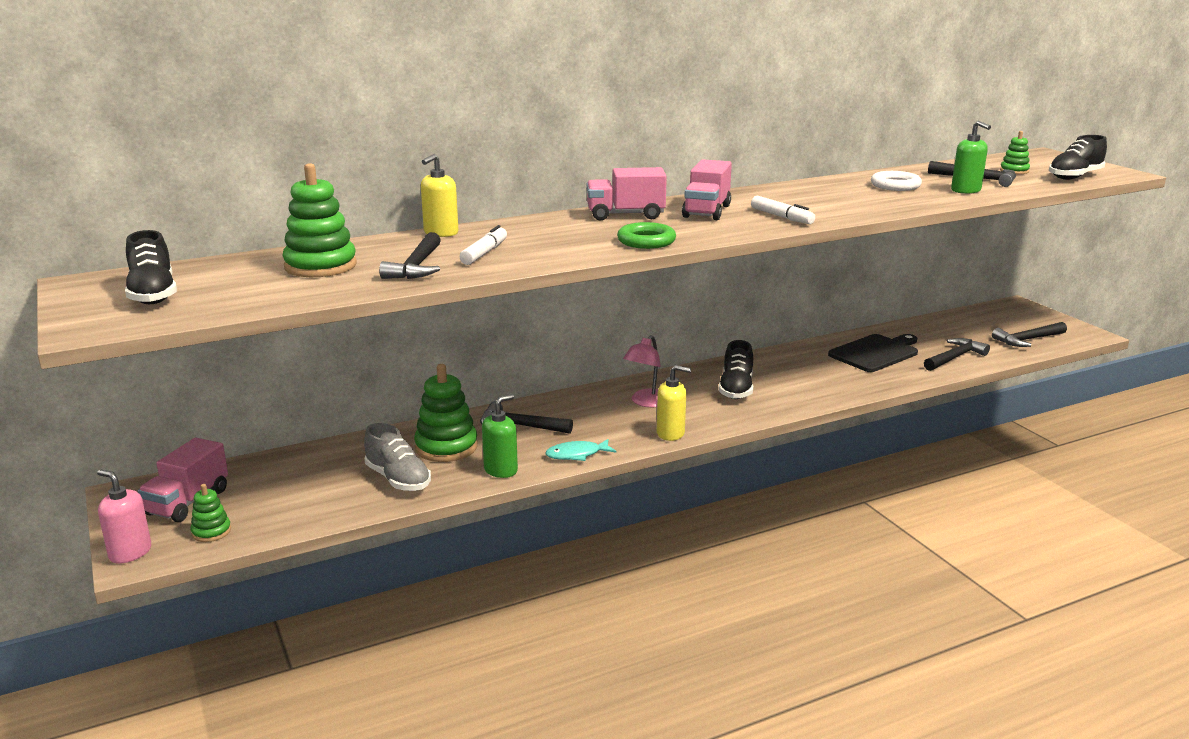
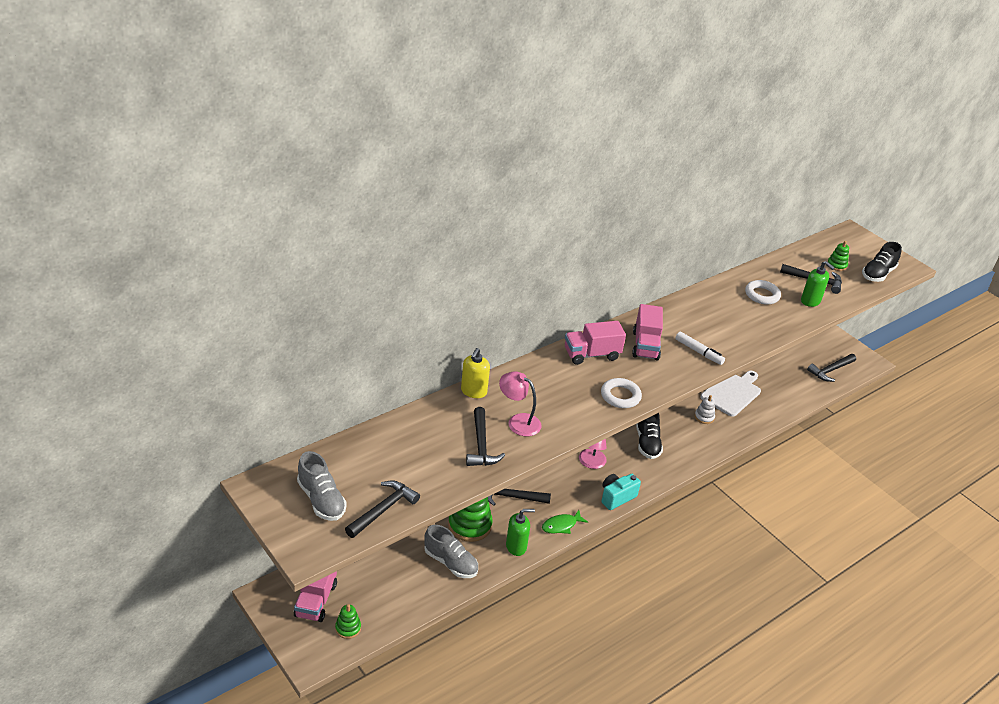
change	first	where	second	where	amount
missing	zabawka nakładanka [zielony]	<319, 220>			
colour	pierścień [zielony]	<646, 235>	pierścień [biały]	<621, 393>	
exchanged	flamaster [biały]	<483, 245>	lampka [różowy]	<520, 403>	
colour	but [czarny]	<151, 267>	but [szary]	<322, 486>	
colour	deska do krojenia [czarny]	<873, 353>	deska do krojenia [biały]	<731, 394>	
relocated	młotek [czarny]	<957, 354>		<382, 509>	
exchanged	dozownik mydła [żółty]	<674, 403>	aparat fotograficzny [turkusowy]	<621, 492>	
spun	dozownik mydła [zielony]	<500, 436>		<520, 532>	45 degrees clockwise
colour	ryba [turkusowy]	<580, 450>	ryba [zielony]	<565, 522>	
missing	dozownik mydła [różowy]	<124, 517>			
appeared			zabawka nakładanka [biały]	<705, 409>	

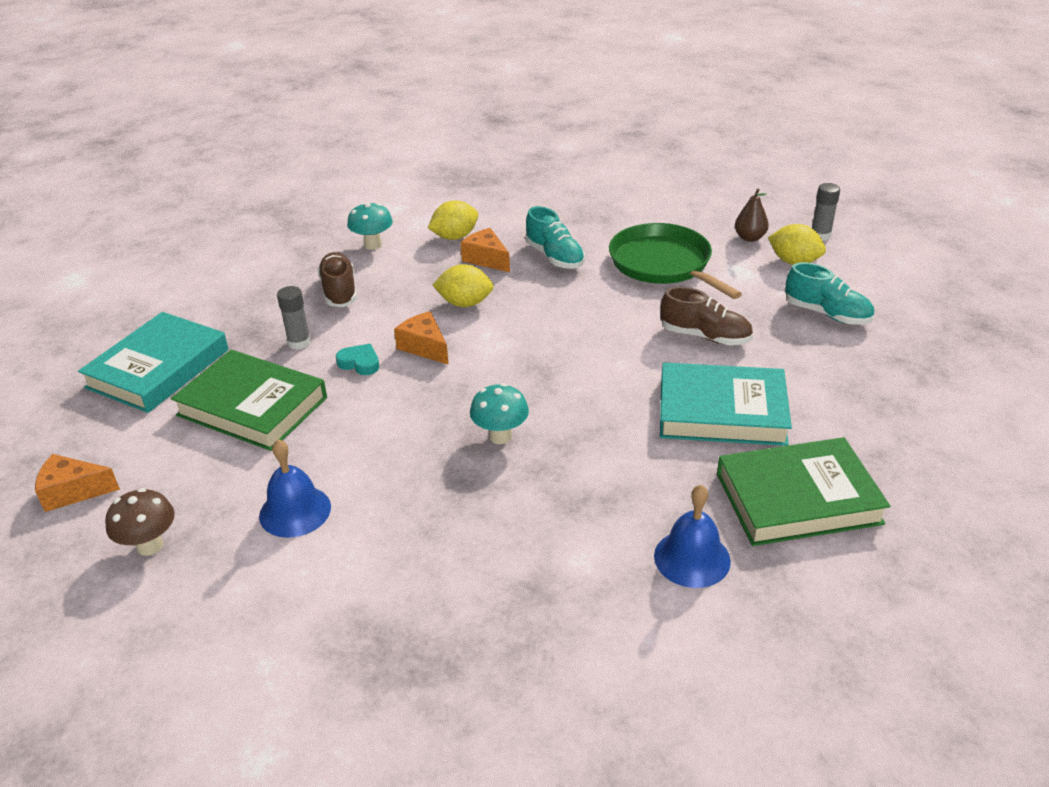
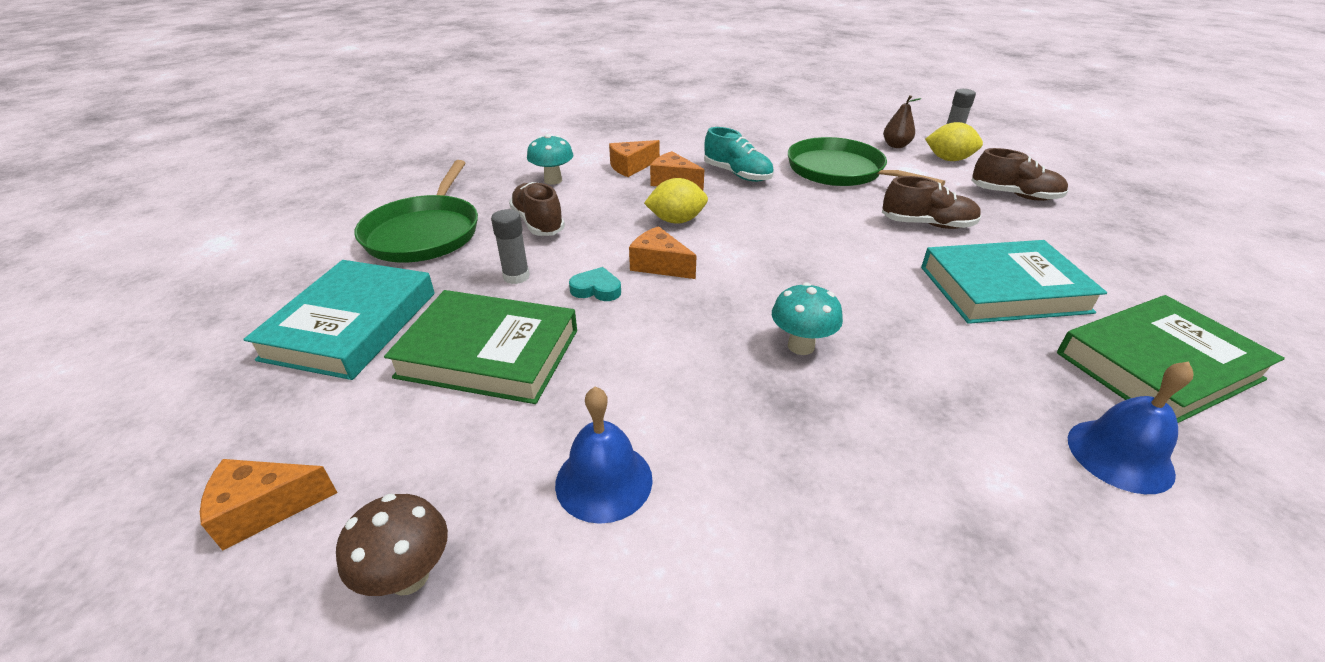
change	first	where	second	where	amount
exchanged	cytryna [żółty]	<453, 220>	ser [pomarańczowy]	<634, 158>	
colour	but [turkusowy]	<829, 293>	but [brązowy]	<1019, 174>	
appeared			patelnia [zielony]	<416, 211>	

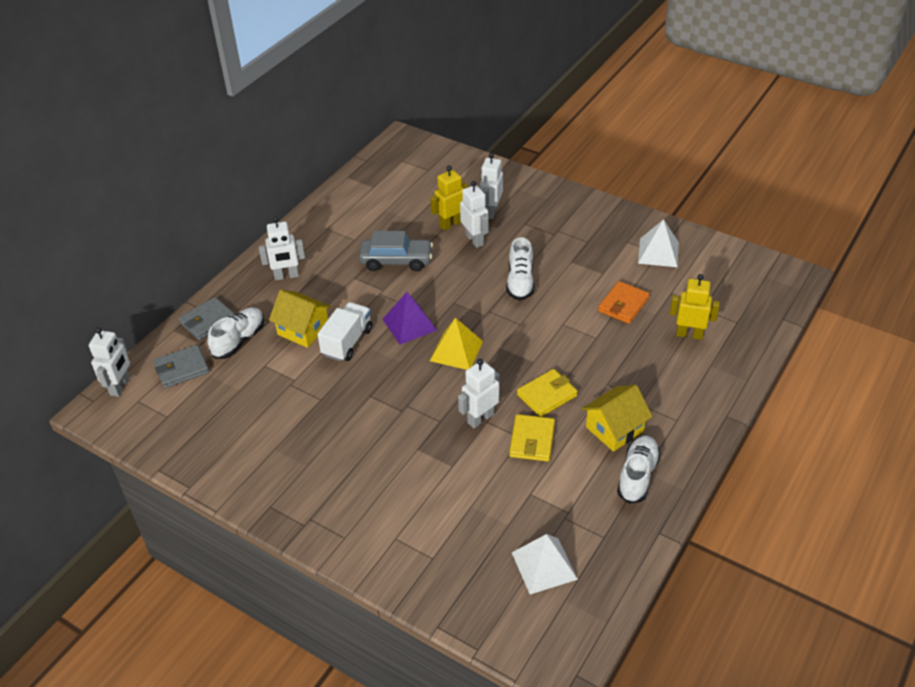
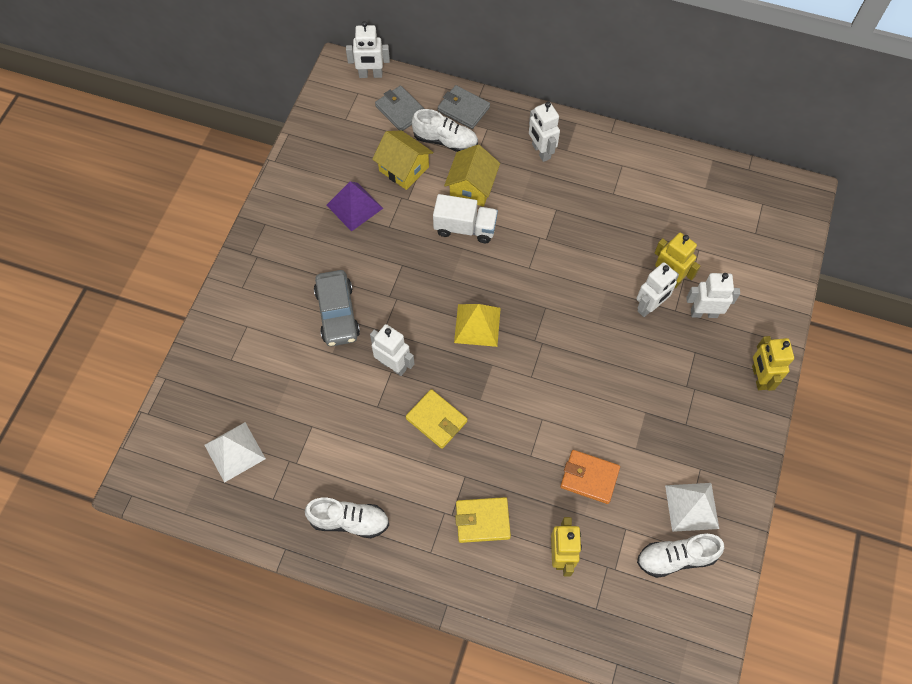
change	first	where	second	where	amount
relocated	samochód [szary]	<396, 251>		<337, 308>	
relocated	but [biały]	<520, 269>		<680, 556>	
relocated	piramida [fioletowy]	<410, 318>		<354, 206>	
relocated	domek [żółty]	<617, 418>		<402, 160>	
relocated	portfel [żółty]	<532, 438>		<483, 520>	
appeared			robot [żółty]	<773, 363>	

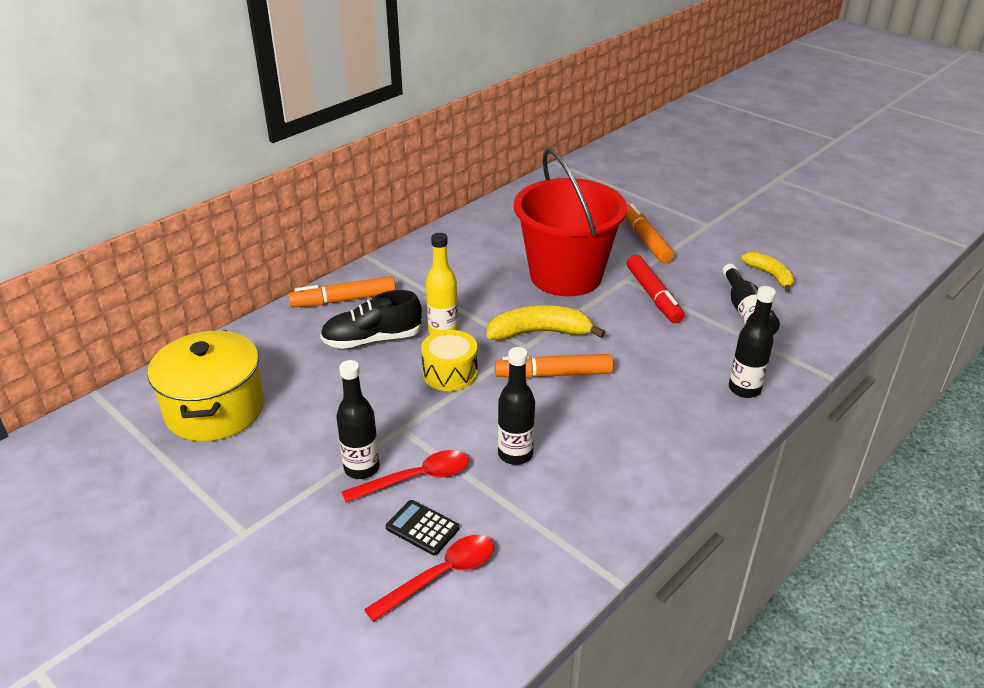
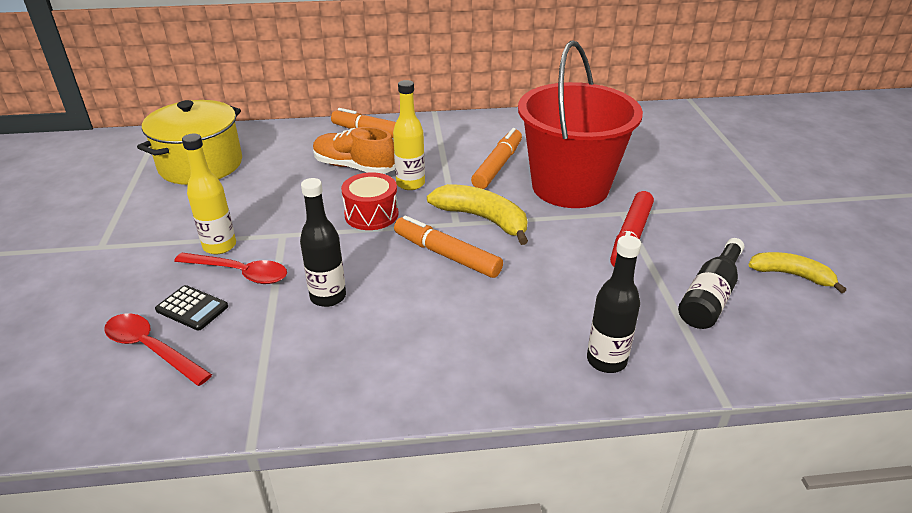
change	first	where	second	where	amount
relocated	flamaster [pomarańczowy]	<649, 233>		<496, 158>	
spun	banan [żółty]	<767, 272>		<797, 272>	75 degrees counterclockwise
colour	but [czarny]	<371, 319>	but [pomarańczowy]	<354, 150>	
colour	bęben [żółty]	<449, 360>	bęben [czerwony]	<369, 201>	
colour	butelka [czarny]	<358, 419>	butelka [żółty]	<209, 193>	
spun	kalkulator [czarny]	<423, 527>		<191, 308>	135 degrees clockwise
spun	łyżka [czerwony]	<429, 578>		<158, 349>	150 degrees counterclockwise

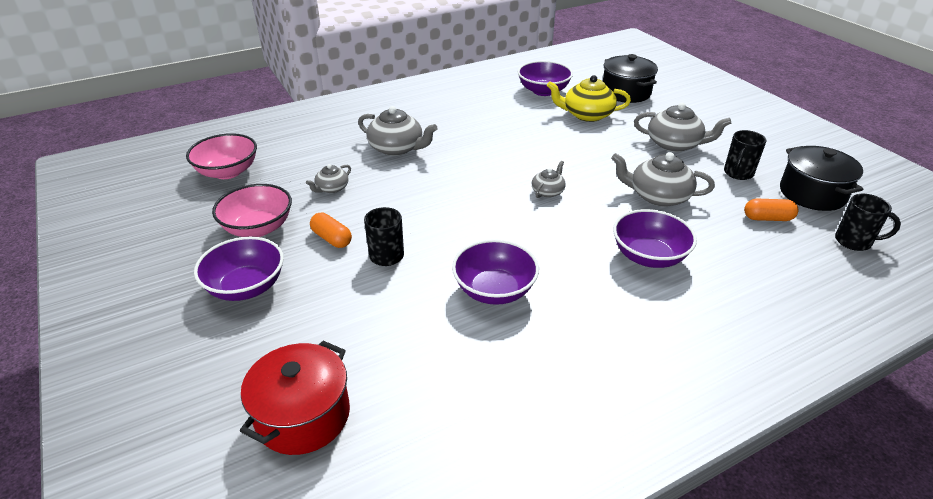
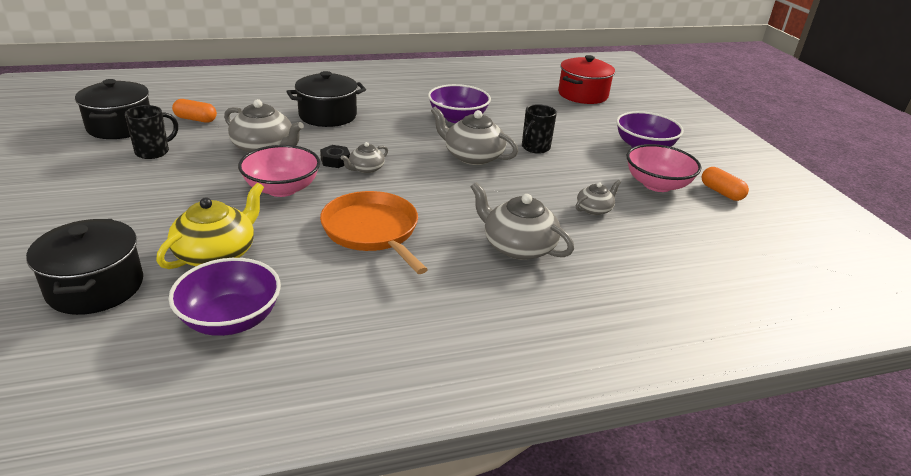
change	first	where	second	where	amount
spun	imbryk [żółty]	<589, 98>		<210, 226>	75 degrees counterclockwise
relocated	imbryk [szary]	<682, 127>		<474, 136>	
relocated	miska [różowy]	<221, 156>		<279, 171>	
missing	kubek [czarny]	<868, 222>			
exchanged	miska [fioletowy]	<655, 238>	garnek [czarny]	<326, 99>	
relocated	kapsułka [pomarańczowy]	<331, 230>		<725, 184>	
appeared			nakrętka [czarny]	<335, 156>	
appeared			patelnia [pomarańczowy]	<374, 232>	

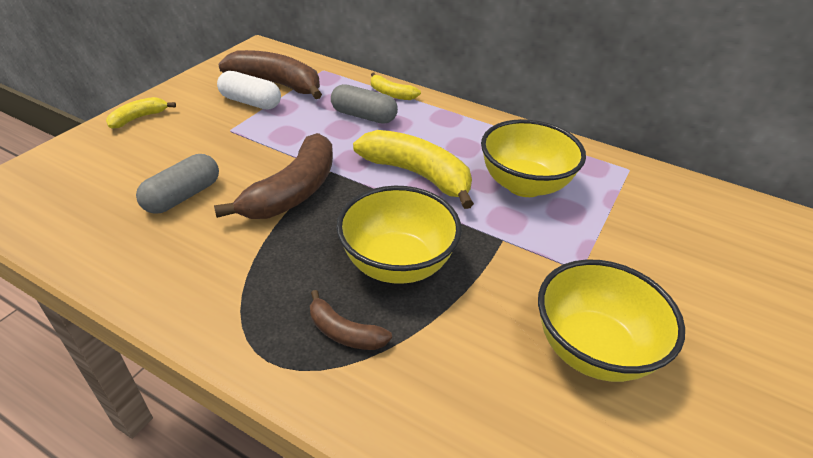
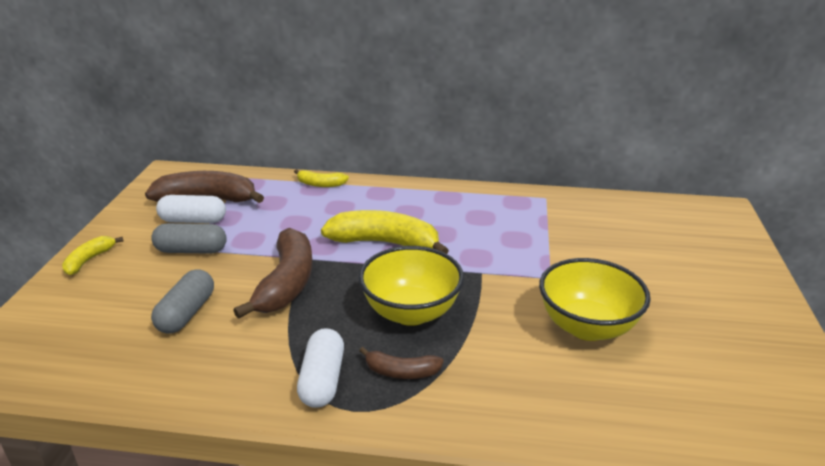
change	first	where	second	where	amount
relocated	kapsułka [szary]	<364, 104>		<189, 238>	
missing	miska [żółty]	<533, 158>			
appeared			kapsułka [biały]	<320, 368>	

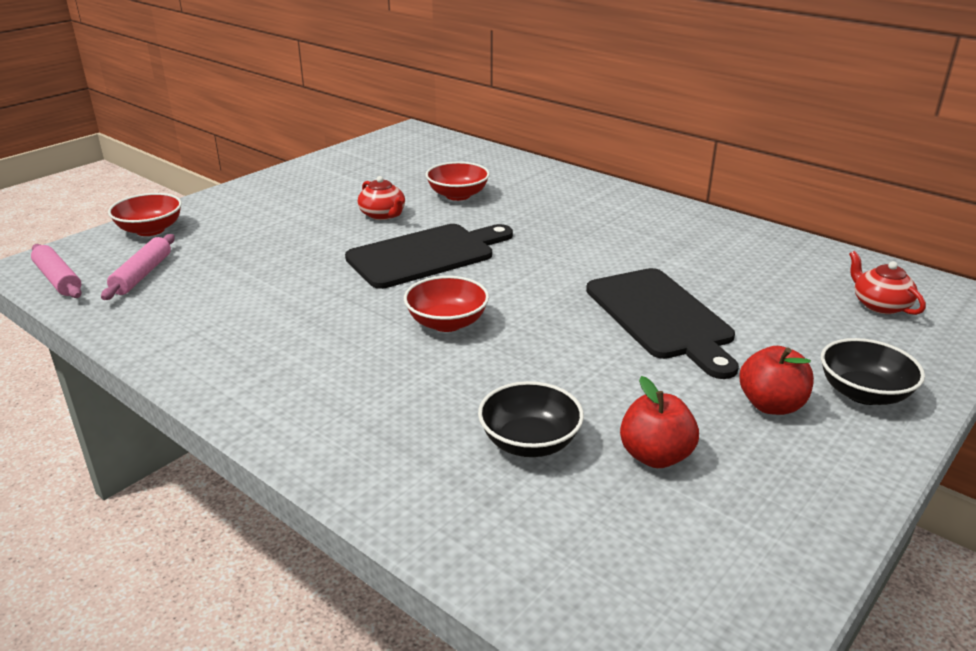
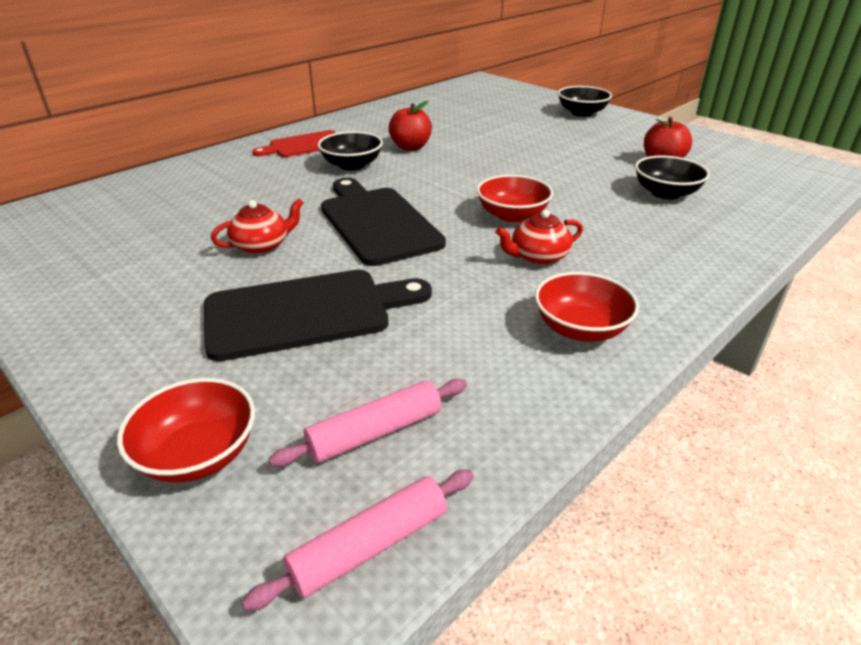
change	first	where	second	where	amount
relocated	miska [czerwony]	<458, 181>		<587, 307>	
spun	wałek do ciasta [różowy]	<138, 267>		<368, 423>	45 degrees counterclockwise
relocated	imbryk [czerwony]	<887, 283>		<539, 237>	
relocated	deska do krojenia [czarny]	<662, 323>		<318, 315>	
relocated	jabłko [czerwony]	<777, 380>		<410, 126>	
appeared			deska do krojenia [czerwony]	<294, 143>	
appeared			miska [czarny]	<350, 151>	

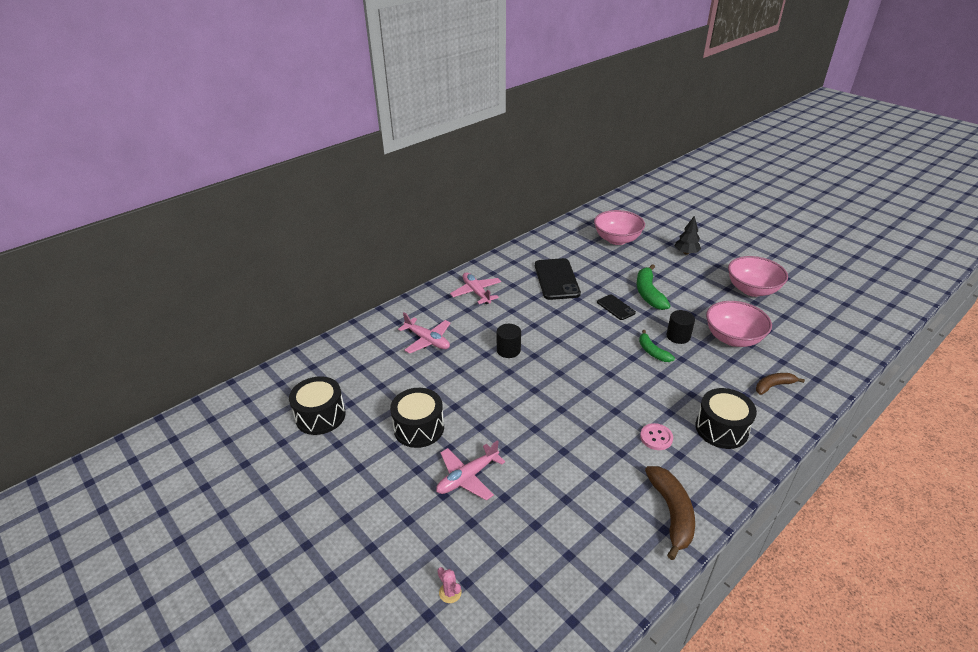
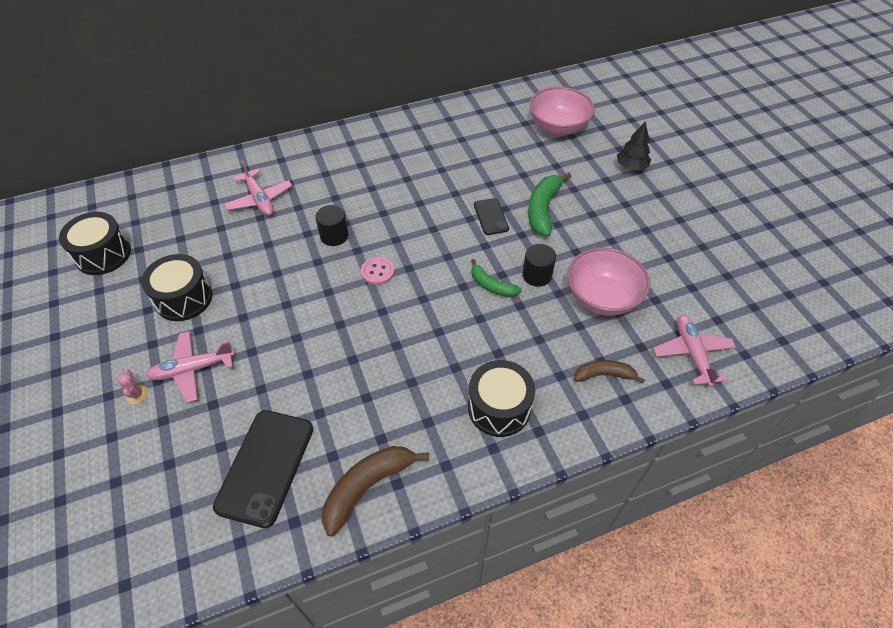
change	first	where	second	where	amount
missing	miska [różowy]	<758, 276>			
relocated	telefon [czarny]	<558, 279>		<263, 469>	
relocated	samolot [różowy]	<475, 288>		<694, 351>	
spun	banan [zielony]	<657, 346>		<496, 278>	45 degrees counterclockwise
relocated	guzik [różowy]	<656, 436>		<378, 271>	
spun	banan [brązowy]	<670, 513>		<375, 491>	150 degrees counterclockwise
relocated	kaktus [różowy]	<449, 585>		<133, 386>	

